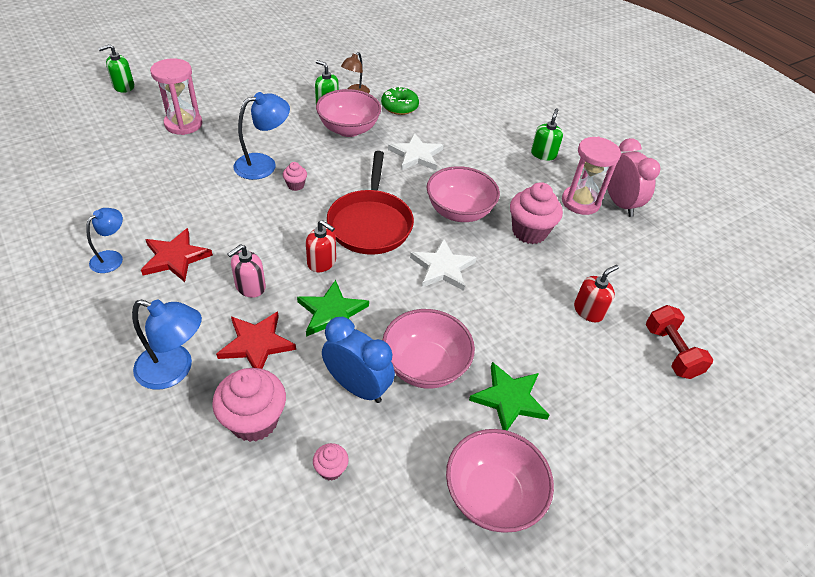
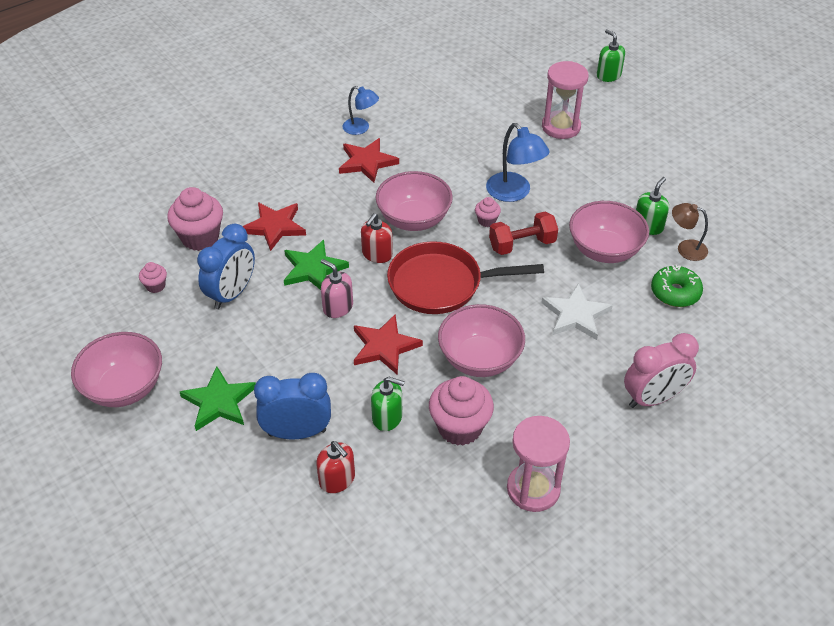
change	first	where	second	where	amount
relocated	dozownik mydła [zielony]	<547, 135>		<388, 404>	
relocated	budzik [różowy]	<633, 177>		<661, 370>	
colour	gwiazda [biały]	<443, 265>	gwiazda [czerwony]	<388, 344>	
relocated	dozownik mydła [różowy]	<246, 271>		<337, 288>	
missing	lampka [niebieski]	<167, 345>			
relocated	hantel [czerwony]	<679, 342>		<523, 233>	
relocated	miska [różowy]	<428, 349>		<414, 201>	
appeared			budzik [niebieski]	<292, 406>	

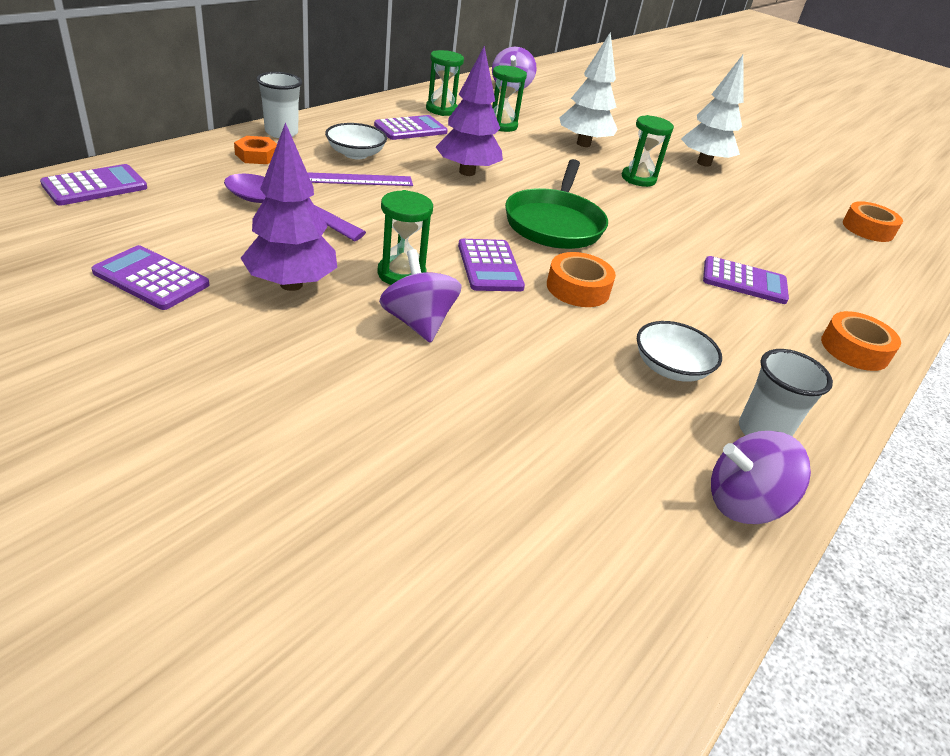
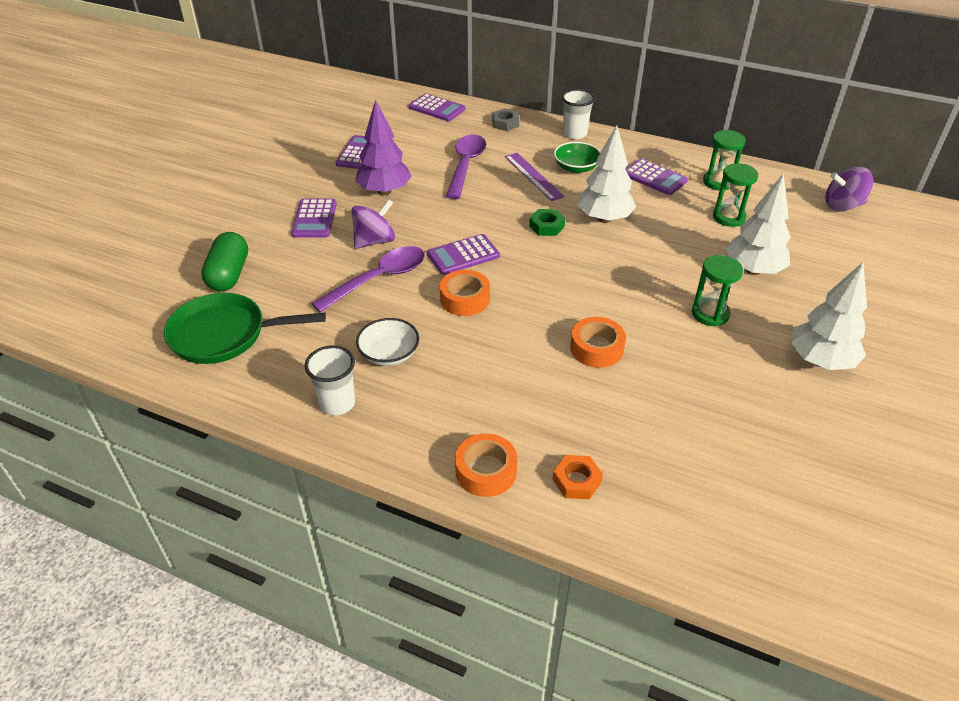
change	first	where	second	where	amount
colour	drzewko [fioletowy]	<469, 111>	drzewko [biały]	<606, 174>	
colour	miska [biały]	<356, 141>	miska [zielony]	<577, 157>	
relocated	nakrętka [pomarańczowy]	<255, 150>		<578, 477>	
relocated	patelnia [zielony]	<556, 204>		<245, 328>	
missing	klepsydra [zielony]	<405, 237>			
relocated	taśma klejąca [pomarańczowy]	<873, 221>		<598, 342>	
relocated	kalkulator [fioletowy]	<746, 280>		<314, 218>	
missing	bączek [fioletowy]	<761, 477>			
appeared			nakrętka [szary]	<505, 119>	
appeared			nakrętka [zielony]	<547, 222>	
appeared			kapsułka [zielony]	<224, 261>	
appeared			łyżka [fioletowy]	<368, 279>	

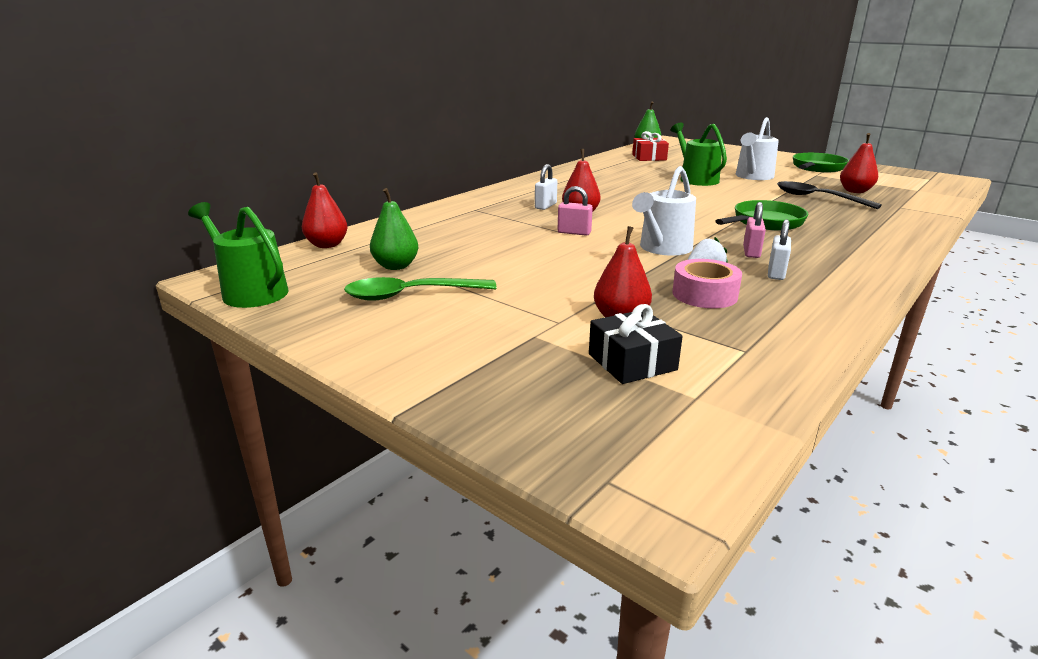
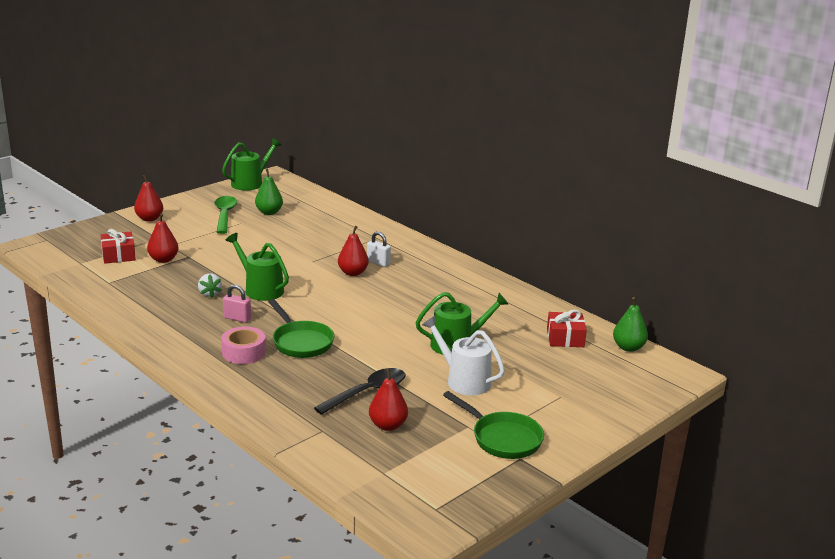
change	first	where	second	where	amount
colour	konewka [biały]	<664, 211>	konewka [zielony]	<257, 267>	
relocated	gruszka [czerwony]	<324, 210>		<148, 198>	
missing	kłódka [różowy]	<575, 211>			
missing	kłódka [biały]	<779, 249>			
relocated	taśma klejąca [różowy]	<707, 283>		<243, 345>	
colour	prezent [czarny]	<636, 344>	prezent [czerwony]	<118, 246>	

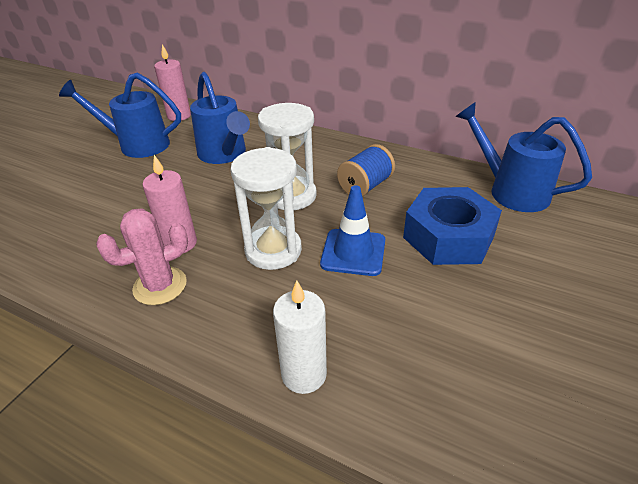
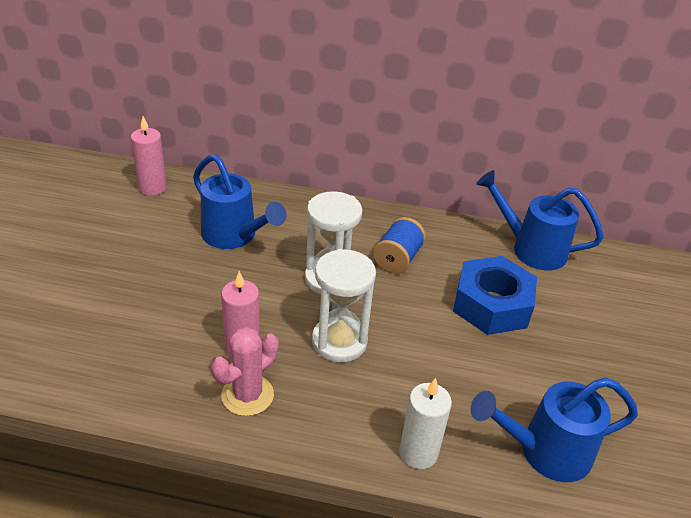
change	first	where	second	where	amount
relocated	konewka [niebieski]	<120, 115>		<554, 430>	
missing	pachołek [niebieski]	<352, 230>			

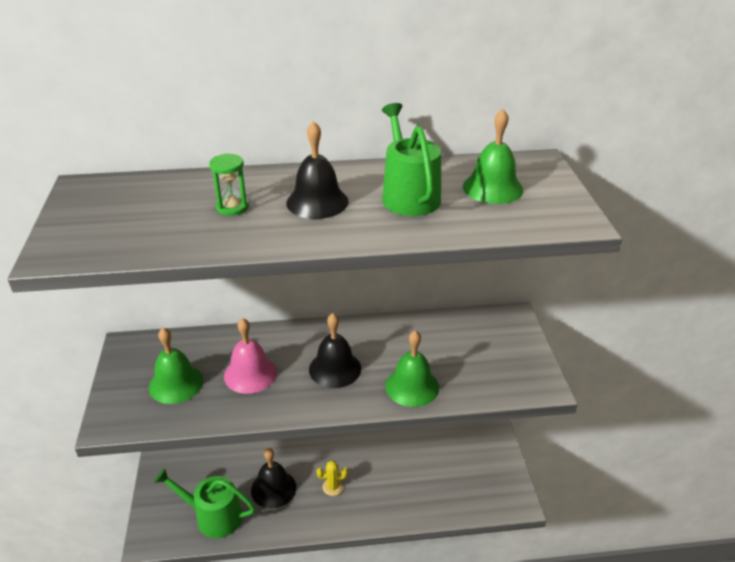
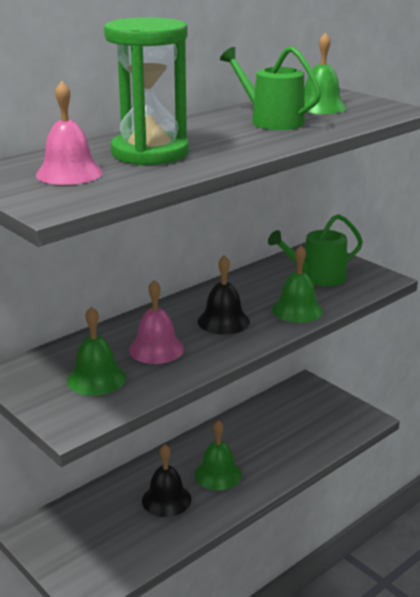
change	first	where	second	where	amount
missing	dzwonek [czarny]	<317, 170>			
size	klepsydra [zielony]	<229, 184>		<146, 91>	x2.45
exchanged	kaktus [żółty]	<332, 478>	dzwonek [zielony]	<218, 455>	
relocated	konewka [zielony]	<204, 503>		<315, 250>	
appeared			dzwonek [różowy]	<69, 133>	

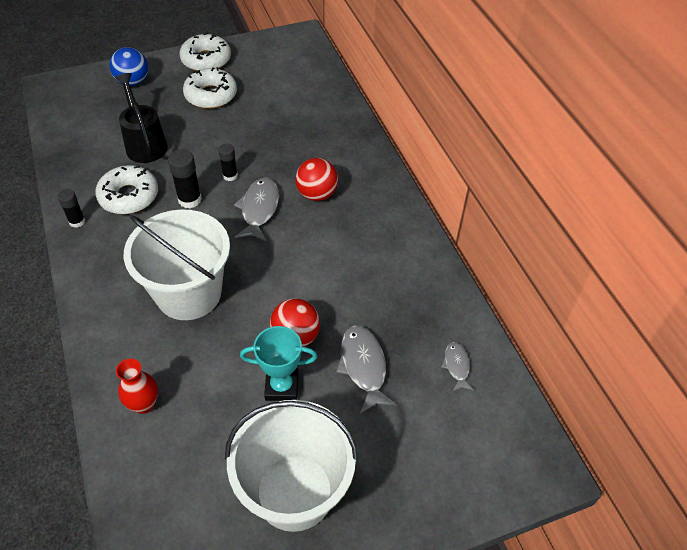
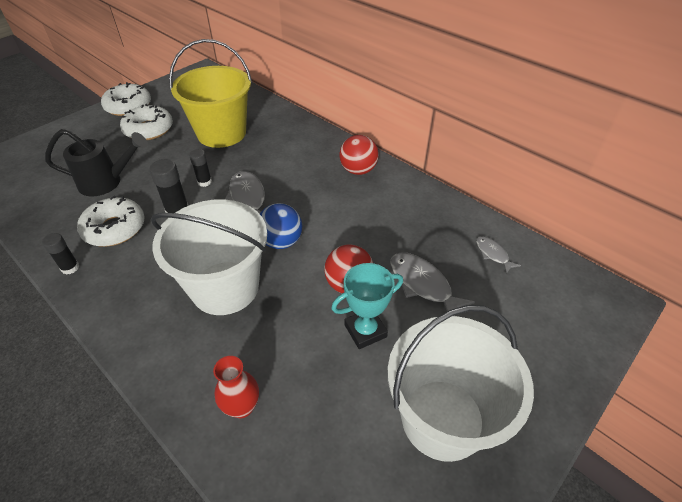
change	first	where	second	where	amount
relocated	piłka [niebieski]	<129, 66>		<281, 226>	
spun	konewka [czarny]	<141, 118>		<96, 162>	135 degrees clockwise
relocated	piłka [czerwony]	<317, 179>		<359, 155>	
appeared			wiadro [żółty]	<210, 93>	

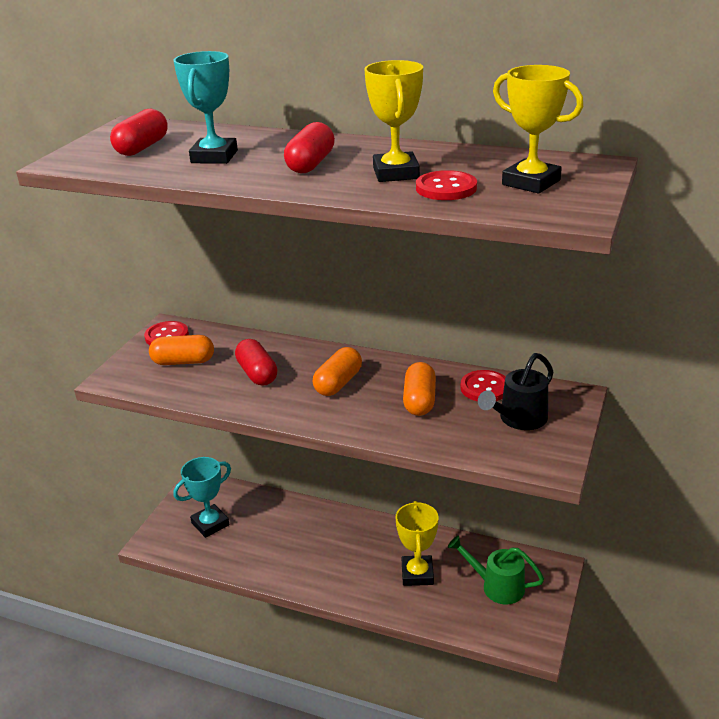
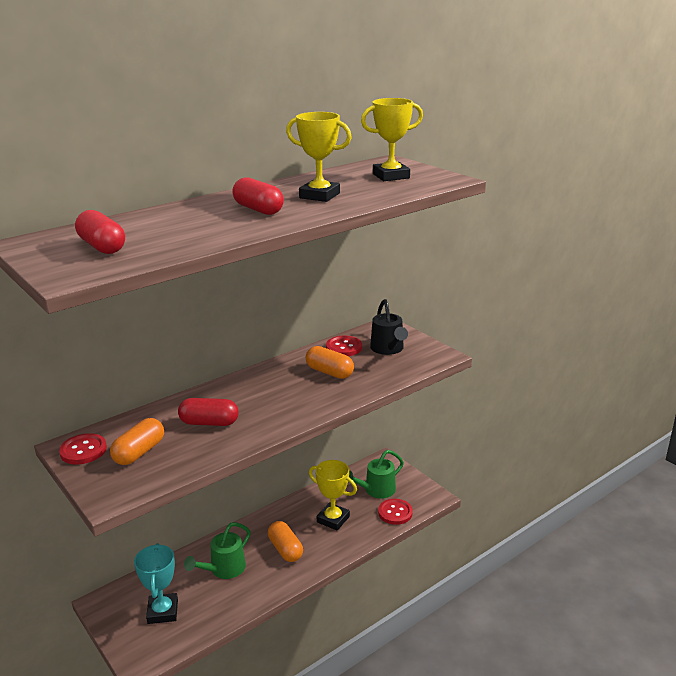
change	first	where	second	where	amount
missing	puchar [turkusowy]	<205, 107>			
relocated	guzik [czerwony]	<446, 185>		<395, 512>	
relocated	kapsułka [pomarańczowy]	<337, 371>		<285, 541>	
appeared			konewka [zielony]	<217, 550>	

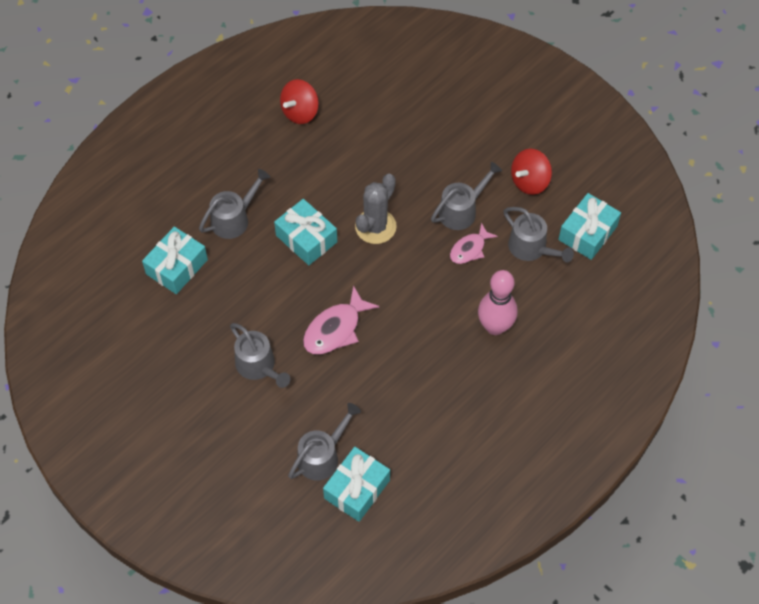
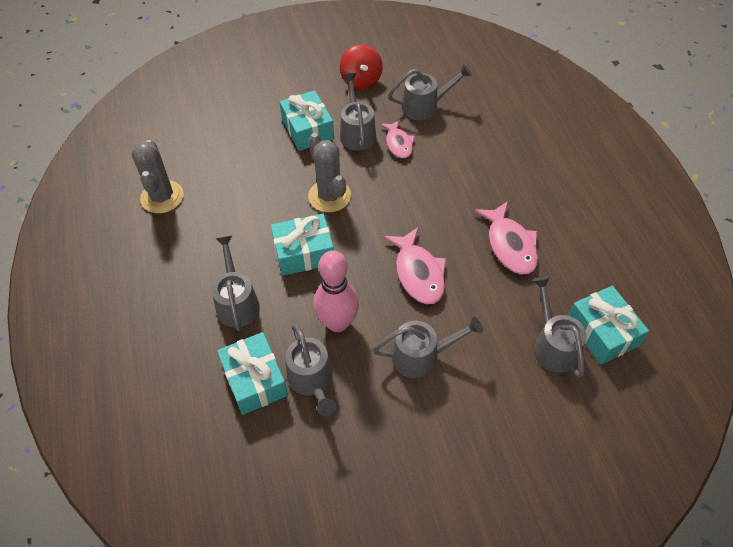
change	first	where	second	where	amount
exchanged	bączek [czerwony]	<299, 101>	kaktus [szary]	<158, 176>	
relocated	prezent [turkusowy]	<589, 226>		<307, 120>	
relocated	kręgiel [różowy]	<498, 302>		<336, 291>	
appeared			ryba [różowy]	<506, 238>	
appeared			konewka [szary]	<310, 370>	

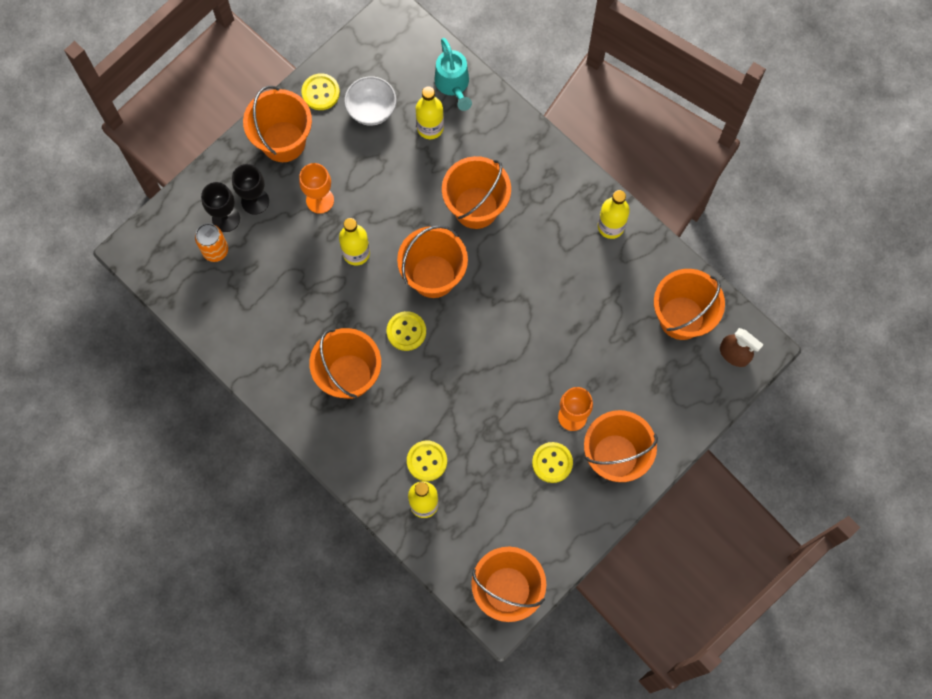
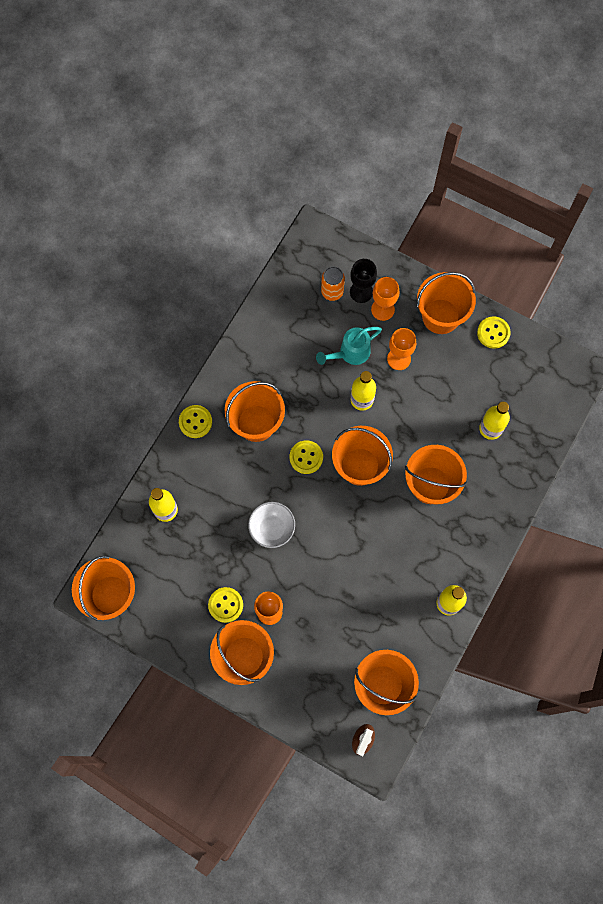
change	first	where	second	where	amount
relocated	konewka [turkusowy]	<453, 74>		<349, 346>	
relocated	miska [biały]	<370, 101>		<271, 525>	
colour	kielich [czarny]	<250, 189>	kielich [pomarańczowy]	<385, 299>	
relocated	guzik [żółty]	<427, 461>		<195, 421>	

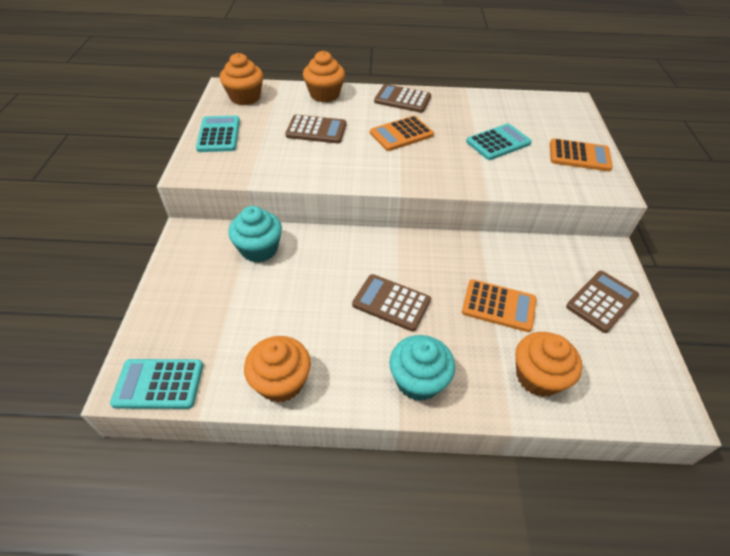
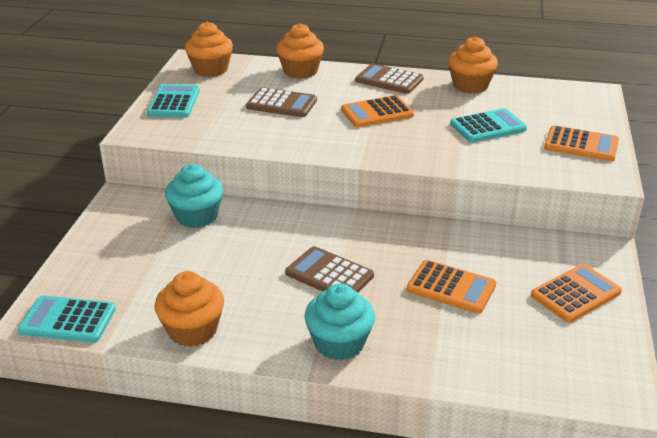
change	first	where	second	where	amount
colour	kalkulator [brązowy]	<602, 302>	kalkulator [pomarańczowy]	<576, 293>	
relocated	muffinka [pomarańczowy]	<548, 364>		<473, 65>	

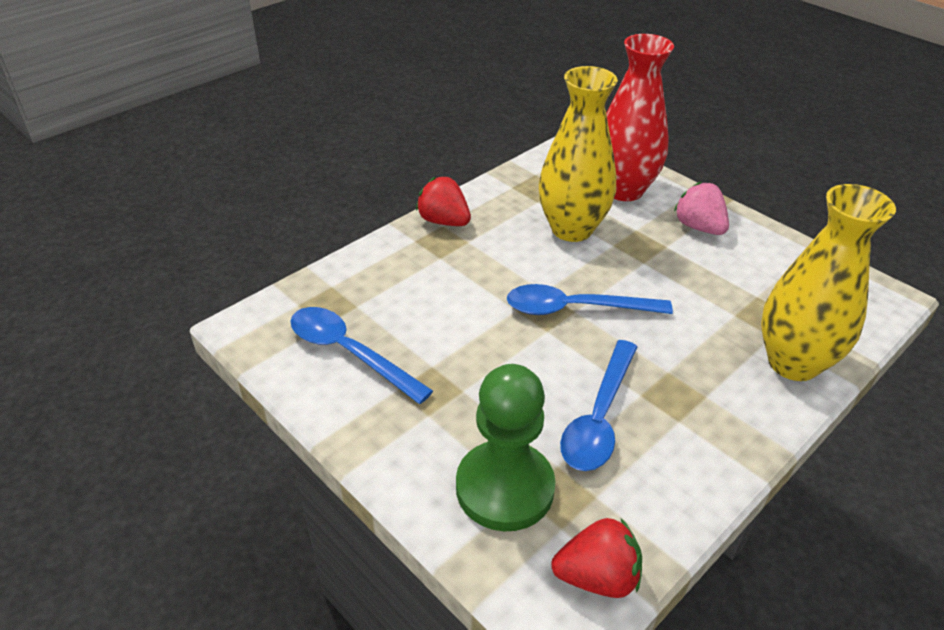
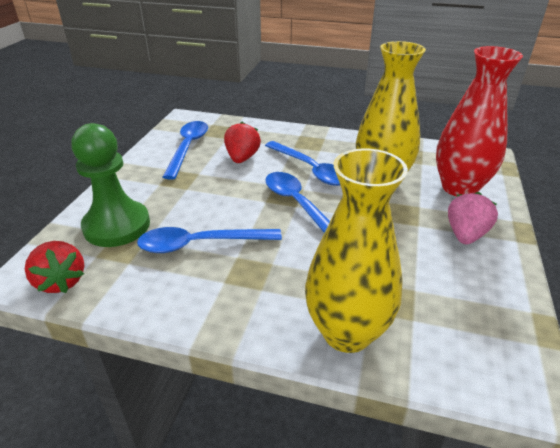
change	first	where	second	where	amount
relocated	truskawka [czerwony]	<443, 201>		<242, 142>	
appeared			łyżka [niebieski]	<302, 163>	

